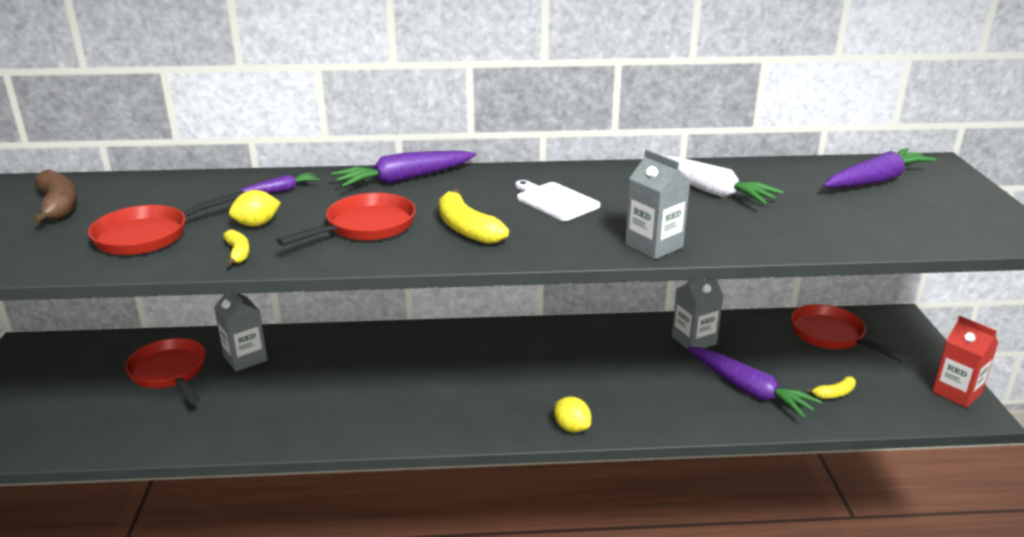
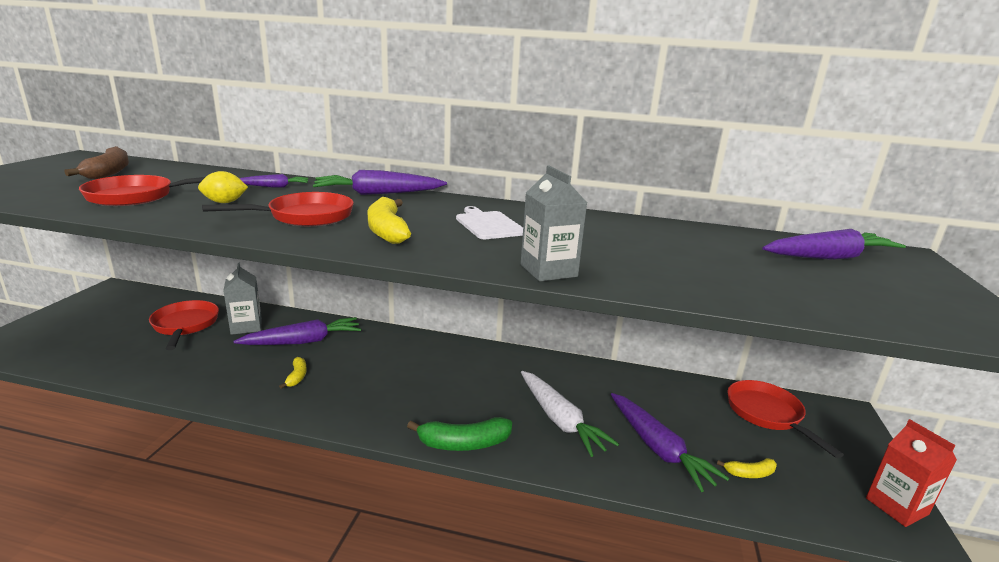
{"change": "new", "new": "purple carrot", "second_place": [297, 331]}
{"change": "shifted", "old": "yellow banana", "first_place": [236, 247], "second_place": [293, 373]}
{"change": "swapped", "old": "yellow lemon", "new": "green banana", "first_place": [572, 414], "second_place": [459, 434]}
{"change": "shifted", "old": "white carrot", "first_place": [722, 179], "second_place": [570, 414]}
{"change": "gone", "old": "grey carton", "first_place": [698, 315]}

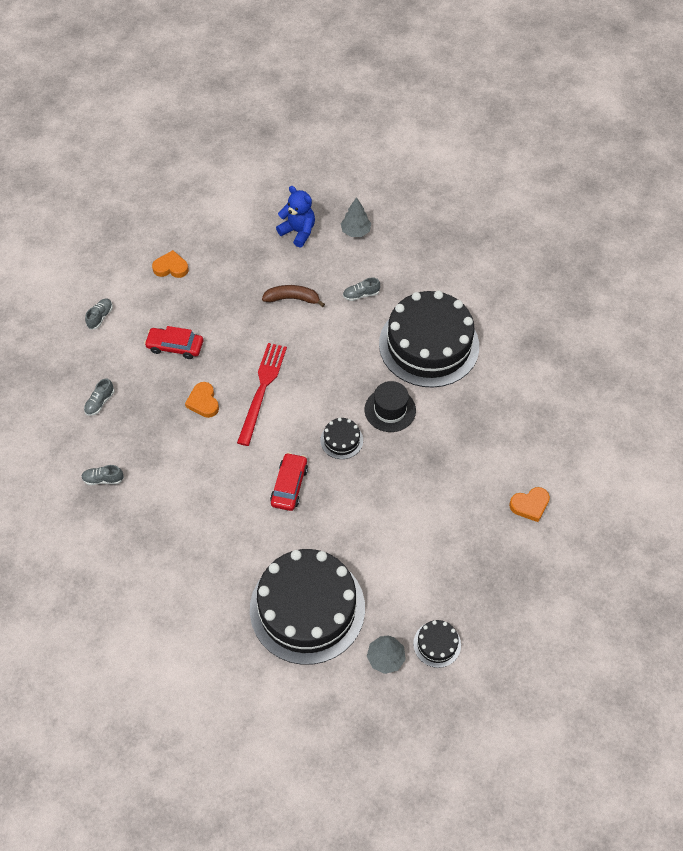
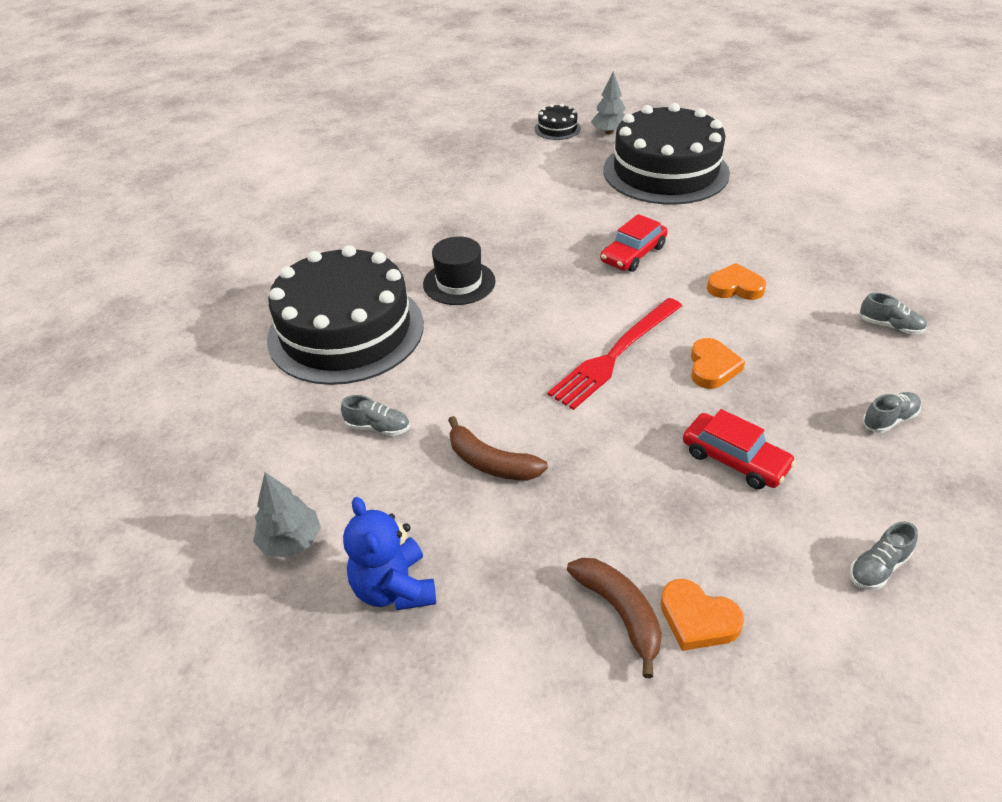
{"change": "new", "new": "brown banana", "second_place": [614, 618]}
{"change": "shifted", "old": "orange heart", "first_place": [529, 504], "second_place": [736, 281]}
{"change": "gone", "old": "black cake", "first_place": [341, 438]}

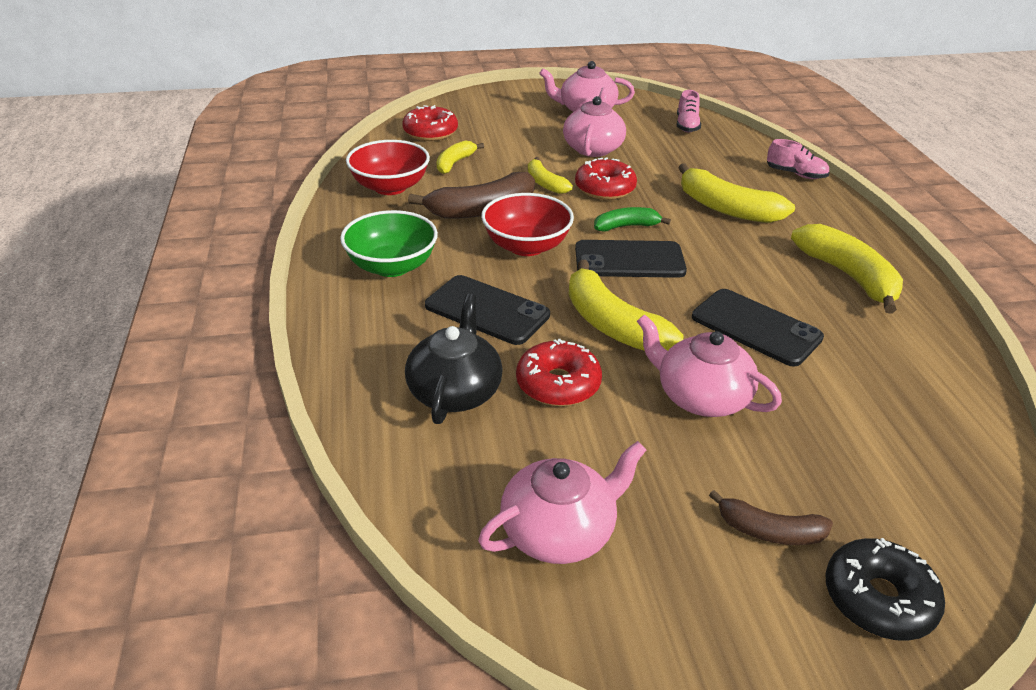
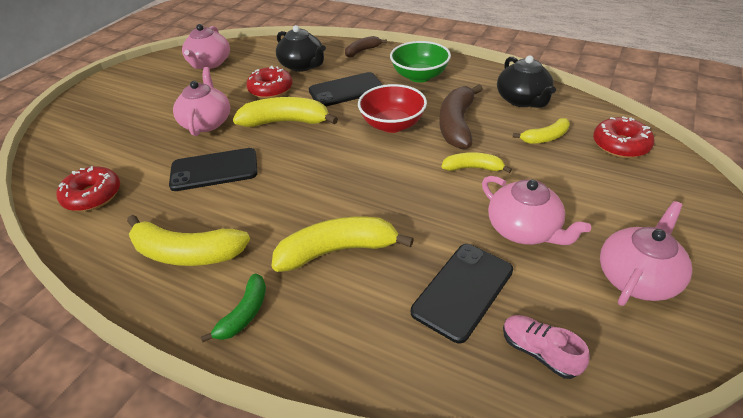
{"change": "shifted", "old": "red donut", "first_place": [606, 178], "second_place": [88, 188]}
{"change": "rotated", "old": "pink teapot", "first_place": [709, 365], "second_place": [201, 101], "degrees": -75}
{"change": "shifted", "old": "green banana", "first_place": [632, 219], "second_place": [233, 308]}
{"change": "shifted", "old": "brown banana", "first_place": [771, 517], "second_place": [366, 47]}
{"change": "shifted", "old": "black phone", "first_place": [631, 259], "second_place": [462, 293]}
{"change": "swapped", "old": "red bowl", "new": "black teapot", "first_place": [388, 167], "second_place": [526, 81]}
{"change": "rotated", "old": "yellow banana", "first_place": [460, 157], "second_place": [541, 131], "degrees": 90}
{"change": "gone", "old": "pink shoe", "first_place": [798, 159]}
{"change": "gone", "old": "black donut", "first_place": [885, 589]}

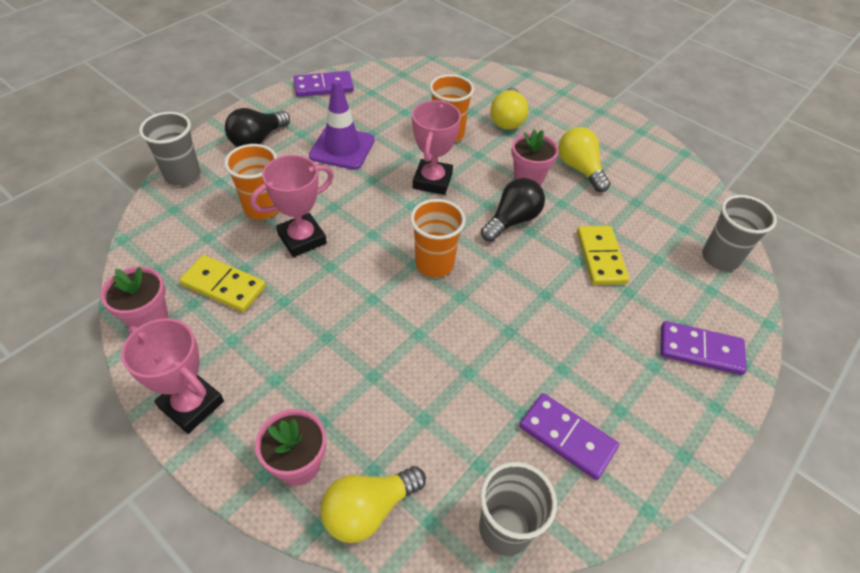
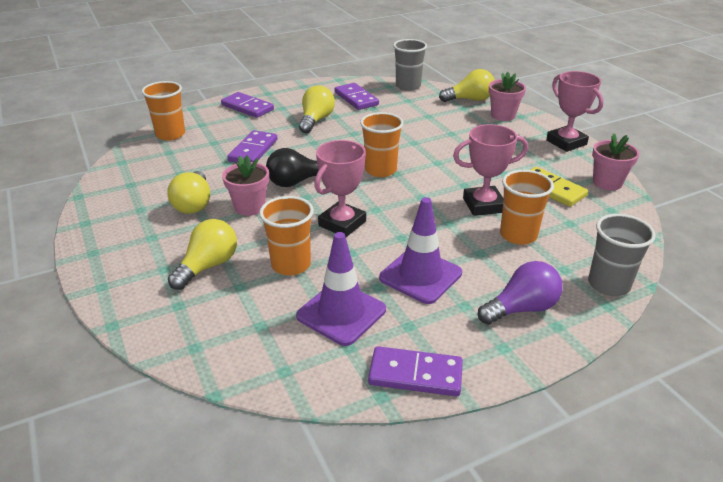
{"change": "repainted", "old": "grey cup", "new": "orange cup", "first_place": [739, 233], "second_place": [163, 111]}
{"change": "repainted", "old": "yellow domino", "new": "purple domino", "first_place": [603, 255], "second_place": [252, 146]}
{"change": "new", "new": "purple traffic cone", "second_place": [341, 289]}
{"change": "new", "new": "yellow light bulb", "second_place": [317, 109]}
{"change": "repainted", "old": "black light bulb", "new": "purple light bulb", "first_place": [257, 127], "second_place": [520, 293]}

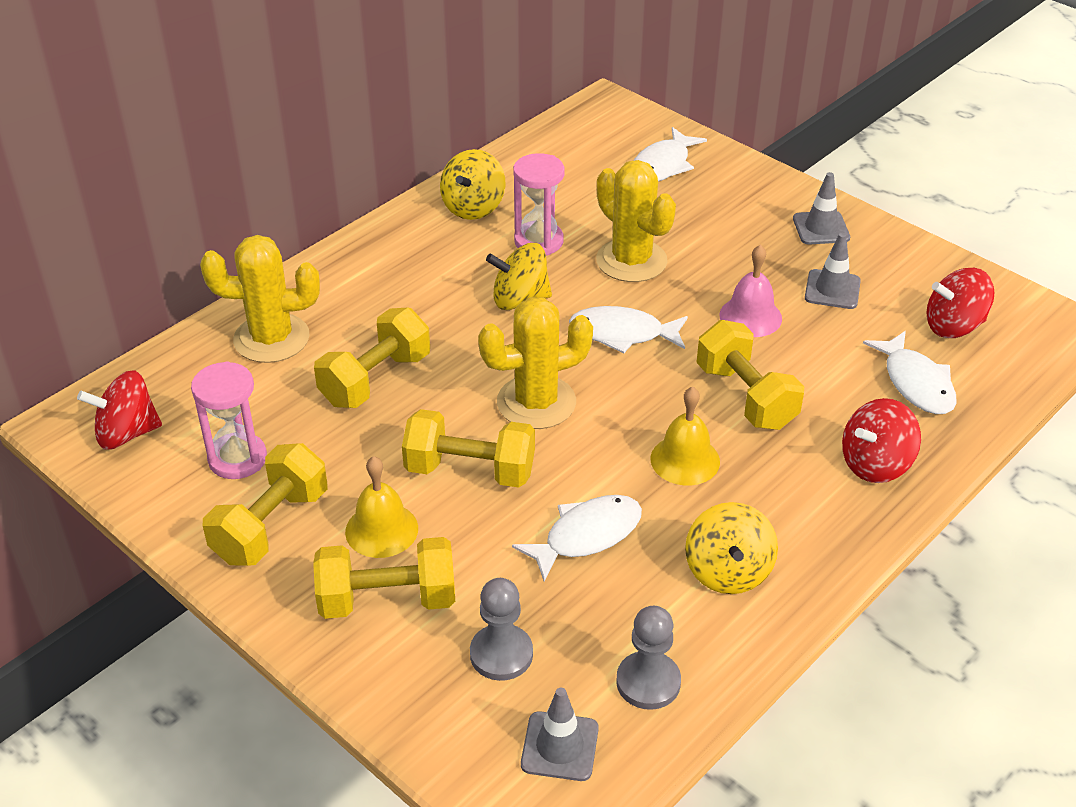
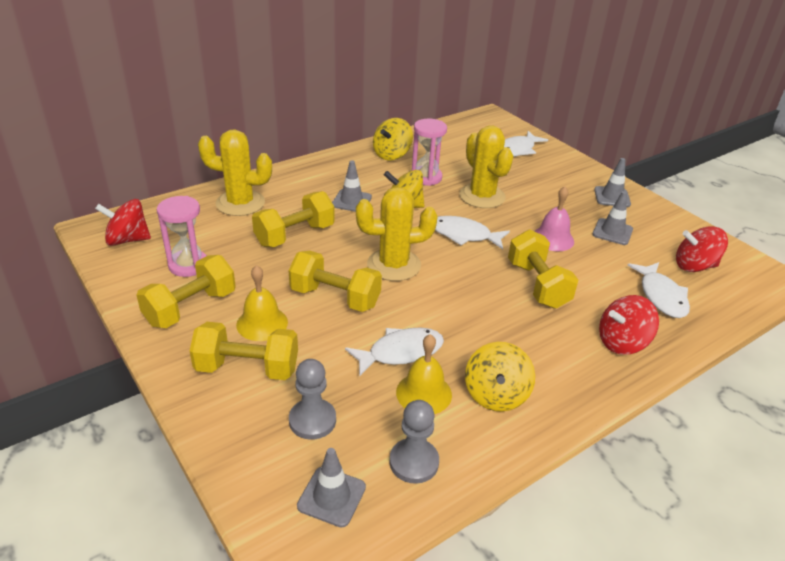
{"change": "new", "new": "grey traffic cone", "second_place": [352, 186]}
{"change": "shifted", "old": "yellow bell", "first_place": [685, 436], "second_place": [424, 374]}

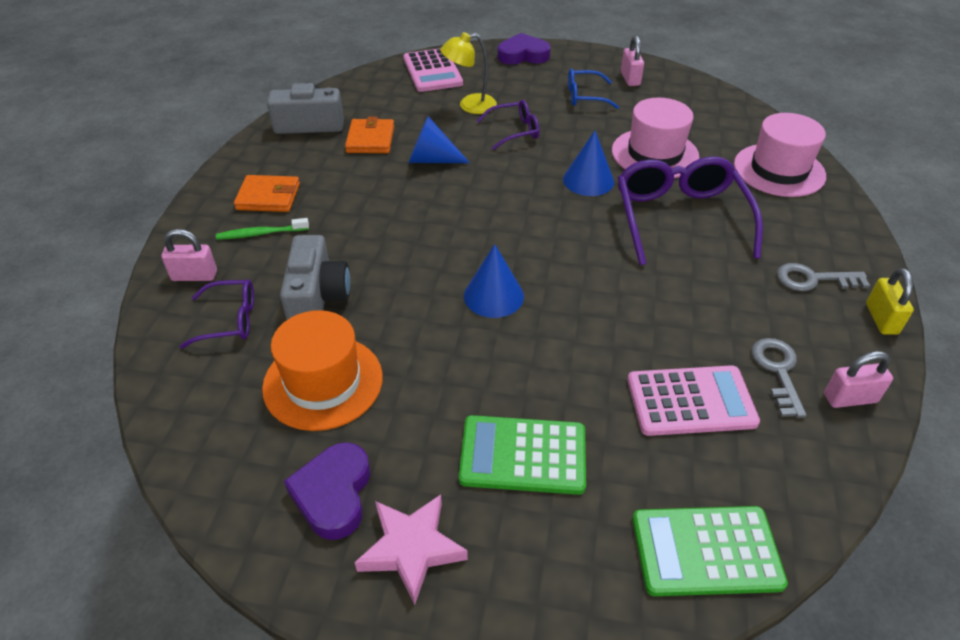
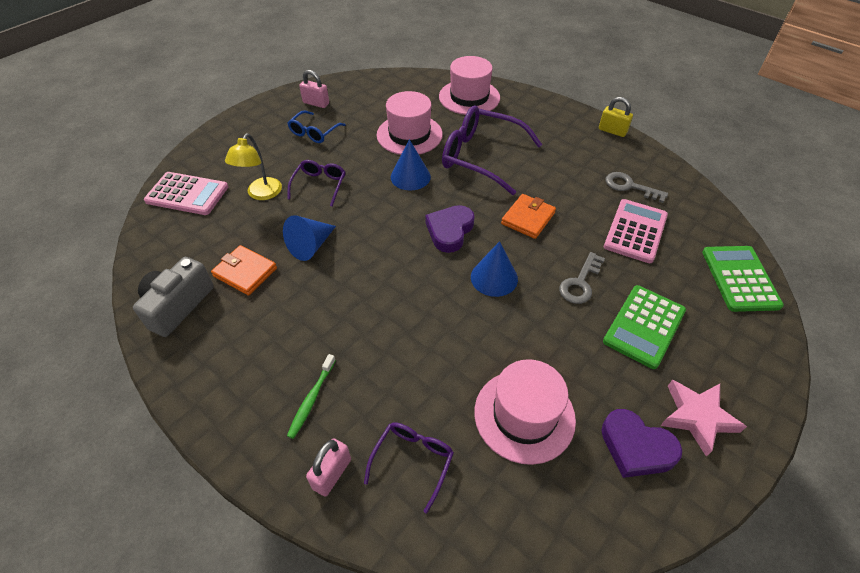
{"change": "shifted", "old": "purple heart", "first_place": [524, 49], "second_place": [450, 229]}
{"change": "repainted", "old": "orange hat", "new": "pink hat", "first_place": [322, 370], "second_place": [525, 412]}
{"change": "shifted", "old": "orange wallet", "first_place": [267, 193], "second_place": [528, 216]}
{"change": "shifted", "old": "grey key", "first_place": [823, 277], "second_place": [582, 278]}
{"change": "rotated", "old": "green calculator", "first_place": [710, 551], "second_place": [743, 279], "degrees": 150}
{"change": "gone", "old": "grey camera", "first_place": [315, 277]}
{"change": "gone", "old": "pink padlock", "first_place": [858, 379]}

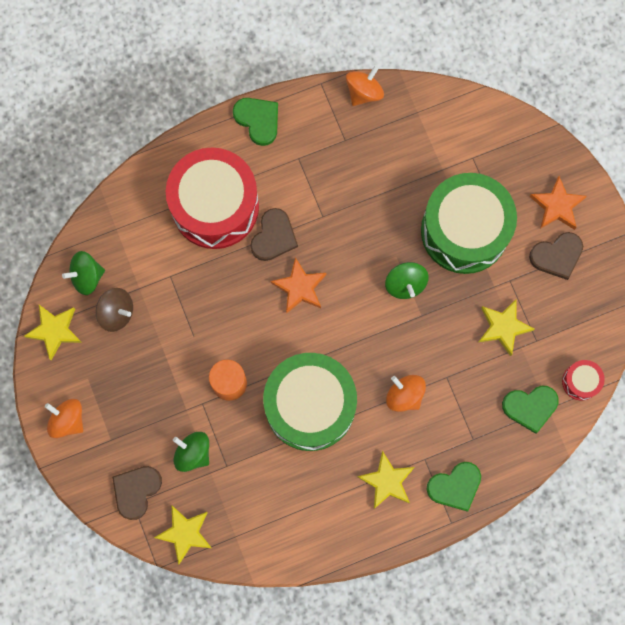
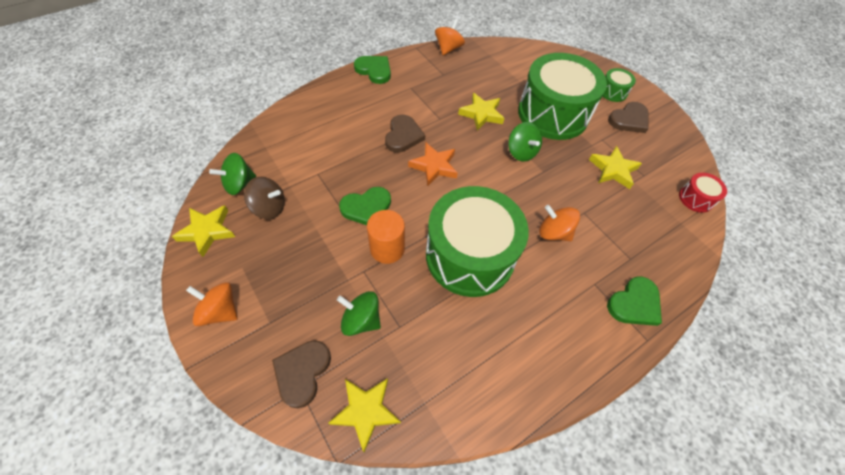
{"change": "shifted", "old": "green heart", "first_place": [530, 410], "second_place": [365, 206]}
{"change": "shifted", "old": "yellow star", "first_place": [386, 480], "second_place": [481, 112]}
{"change": "swapped", "old": "orange star", "new": "green drum", "first_place": [558, 203], "second_place": [619, 85]}
{"change": "gone", "old": "red drum", "first_place": [212, 198]}

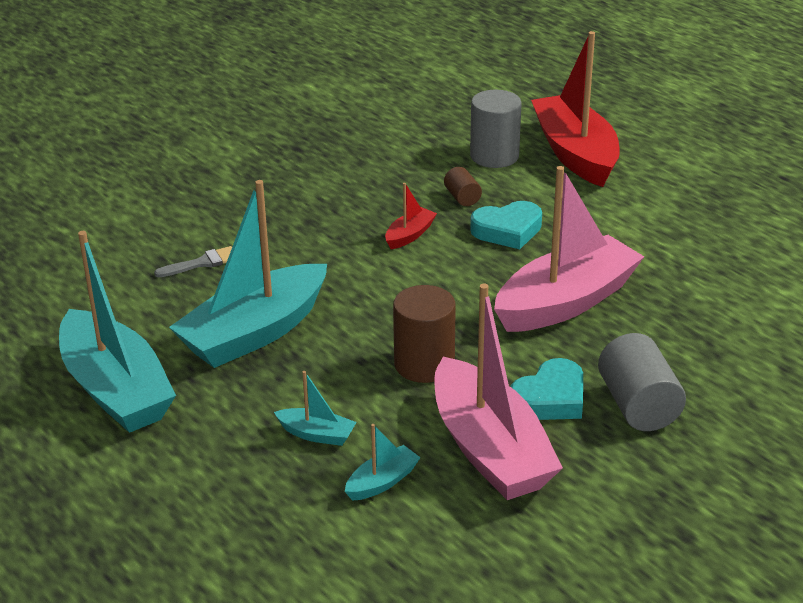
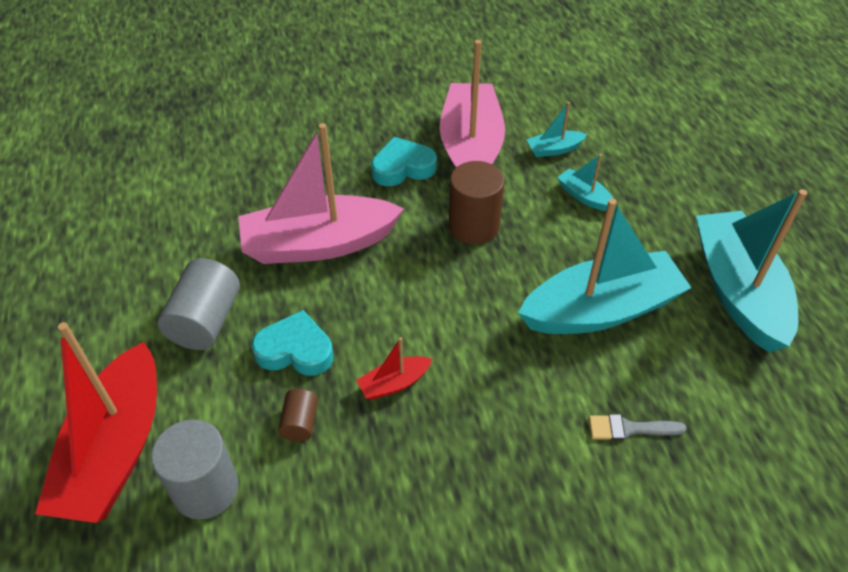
{"change": "shifted", "old": "grey cylinder", "first_place": [642, 382], "second_place": [199, 304]}

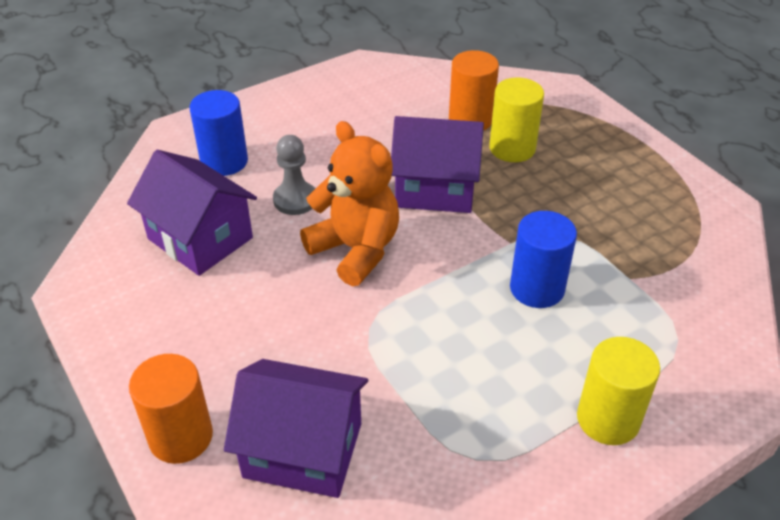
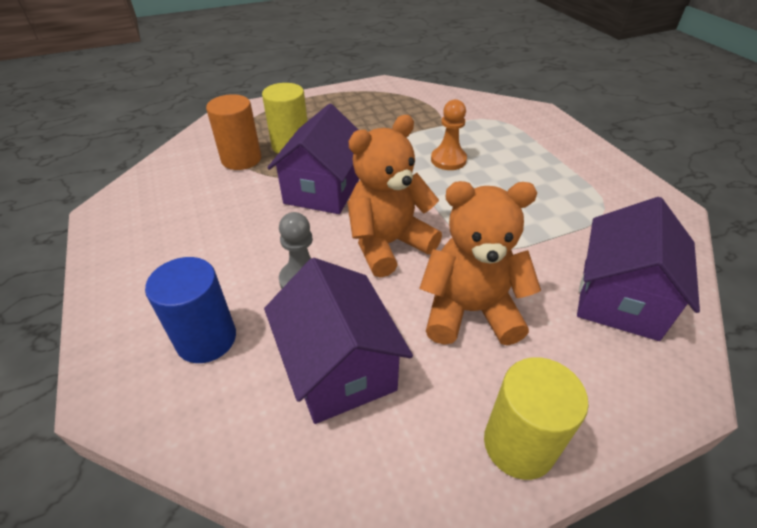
{"change": "rotated", "old": "purple house", "first_place": [192, 213], "second_place": [338, 341], "degrees": -75}
{"change": "new", "new": "orange teddy bear", "second_place": [480, 263]}
{"change": "swapped", "old": "blue cylinder", "new": "orange pawn", "first_place": [543, 259], "second_place": [449, 134]}
{"change": "shifted", "old": "yellow cylinder", "first_place": [618, 391], "second_place": [536, 418]}
{"change": "gone", "old": "orange cylinder", "first_place": [171, 409]}

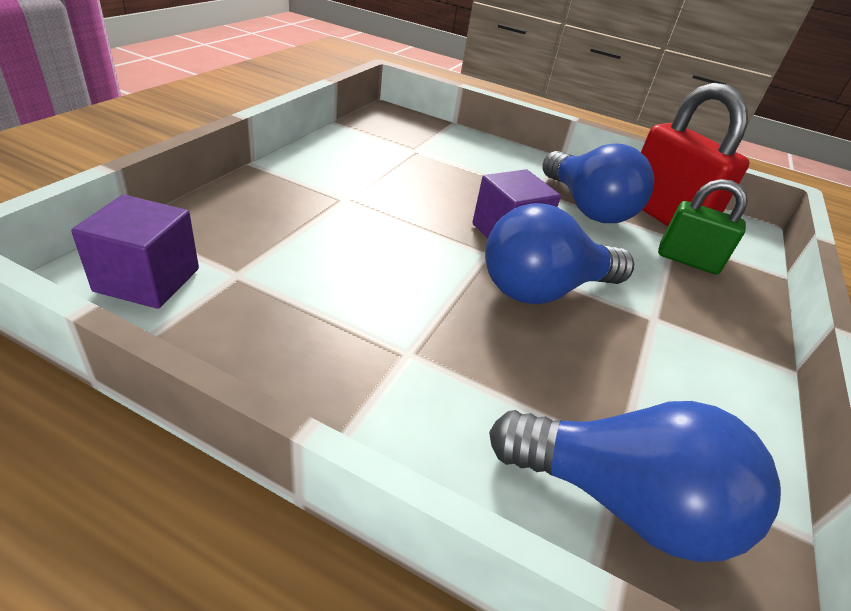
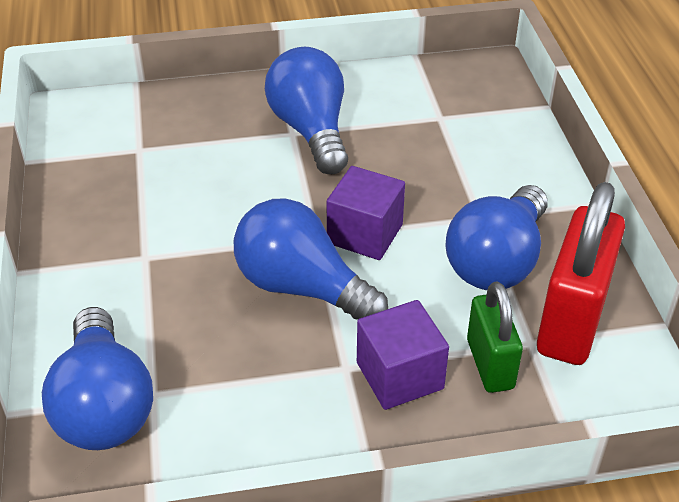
{"change": "new", "new": "blue light bulb", "second_place": [306, 110]}
{"change": "shifted", "old": "purple cube", "first_place": [135, 252], "second_place": [403, 355]}

